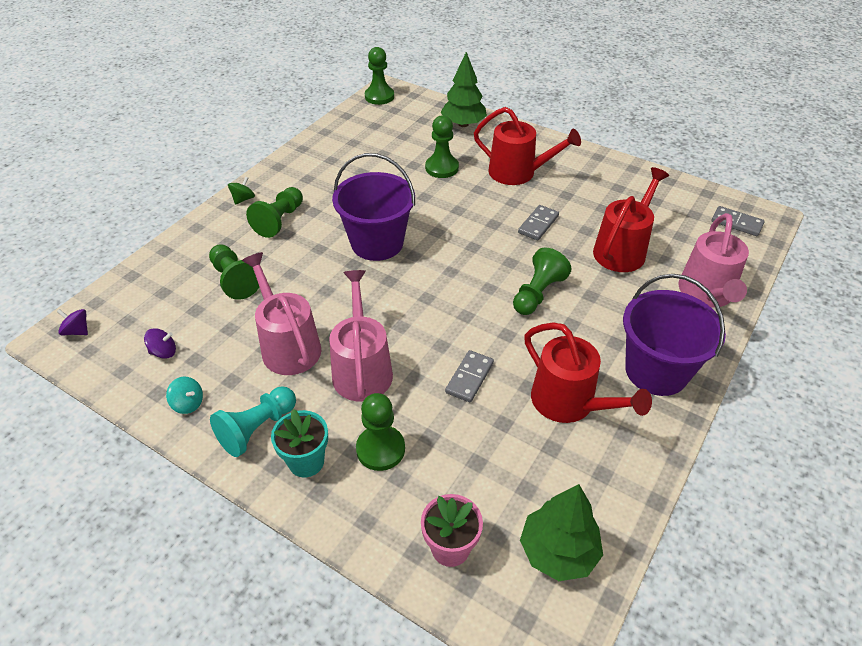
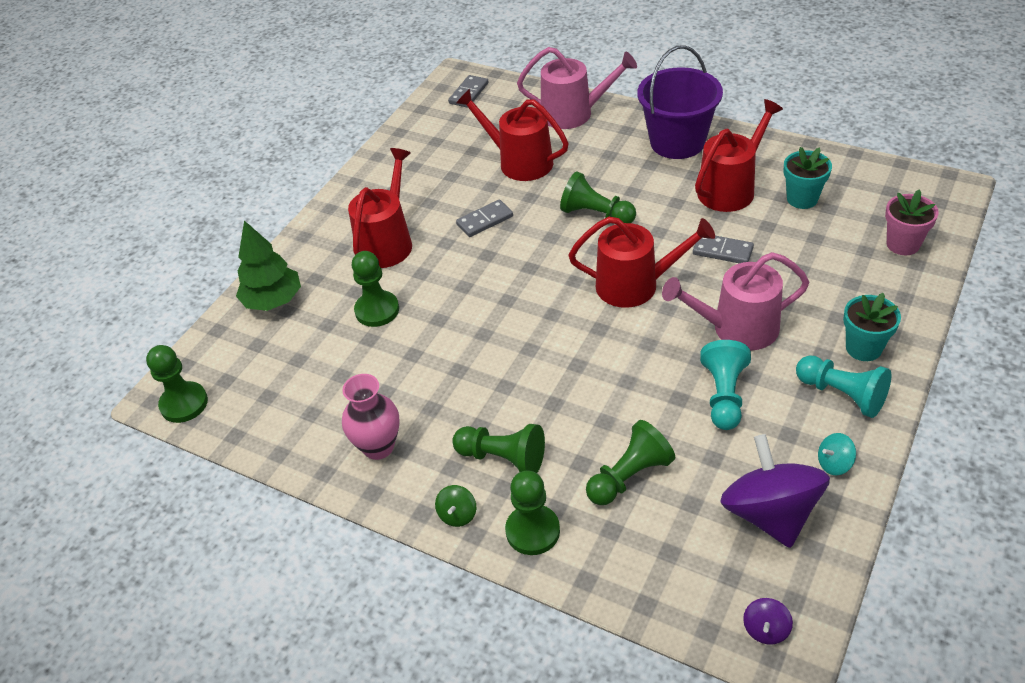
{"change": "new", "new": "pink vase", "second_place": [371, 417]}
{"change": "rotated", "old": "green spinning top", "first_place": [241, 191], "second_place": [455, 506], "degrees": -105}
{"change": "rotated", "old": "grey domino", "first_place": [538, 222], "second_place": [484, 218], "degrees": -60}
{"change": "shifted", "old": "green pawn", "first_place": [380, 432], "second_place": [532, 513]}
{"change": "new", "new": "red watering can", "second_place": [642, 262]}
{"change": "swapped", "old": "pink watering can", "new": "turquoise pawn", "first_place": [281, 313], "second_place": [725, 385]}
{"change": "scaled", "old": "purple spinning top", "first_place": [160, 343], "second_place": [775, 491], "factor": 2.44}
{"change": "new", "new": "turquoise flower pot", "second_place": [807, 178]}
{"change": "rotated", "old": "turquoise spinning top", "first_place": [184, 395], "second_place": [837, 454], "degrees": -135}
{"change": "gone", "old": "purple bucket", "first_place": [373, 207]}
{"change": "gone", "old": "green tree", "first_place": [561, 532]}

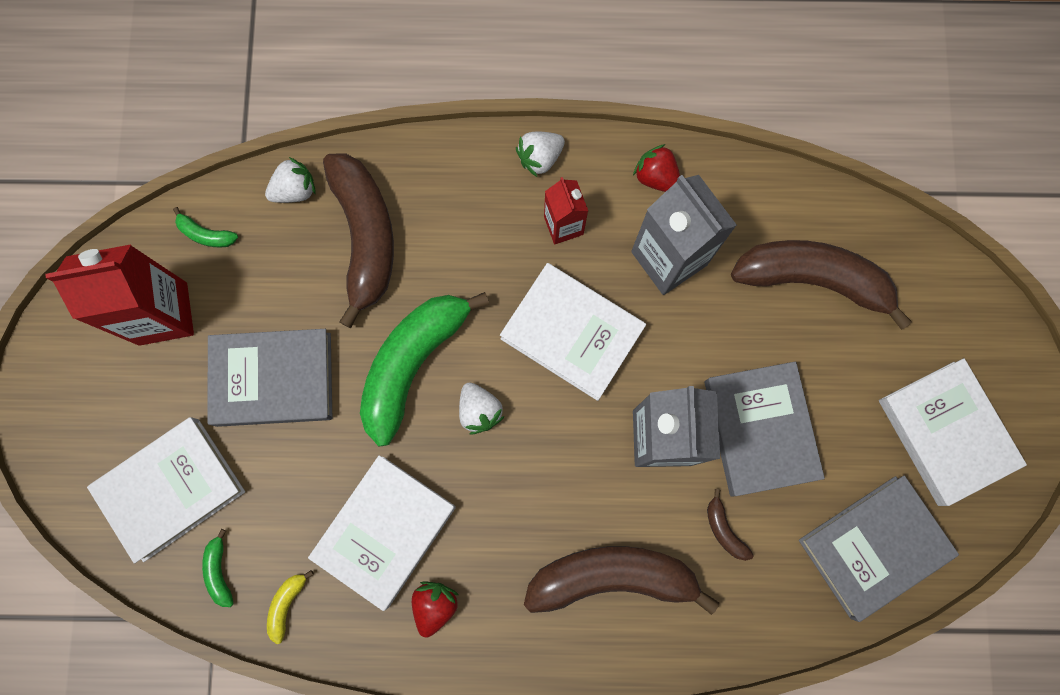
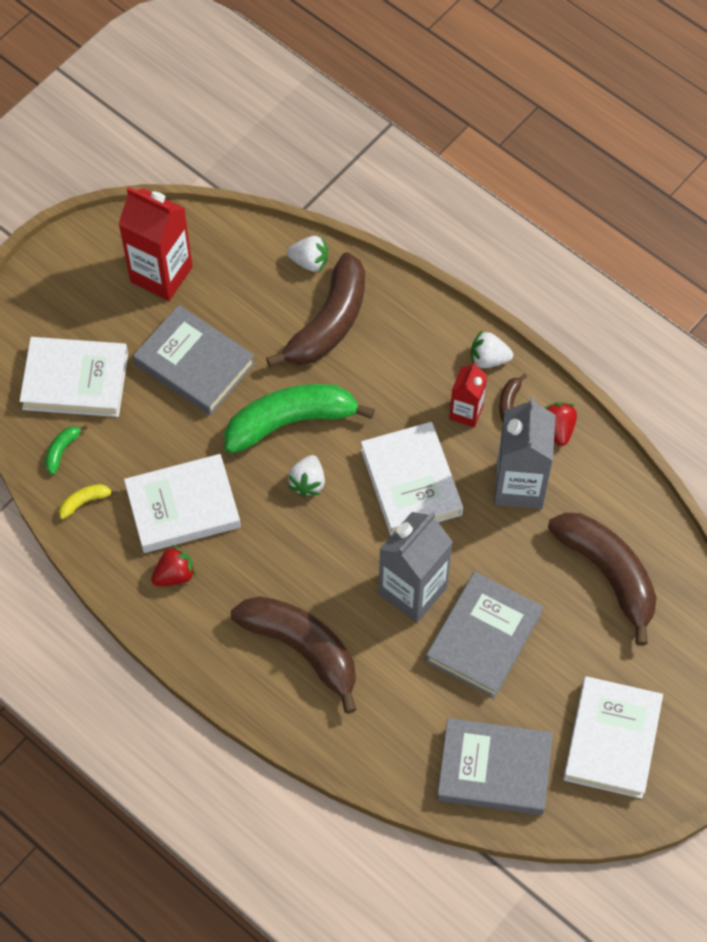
{"change": "shifted", "old": "brown banana", "first_place": [730, 525], "second_place": [513, 398]}
{"change": "gone", "old": "green banana", "first_place": [205, 227]}

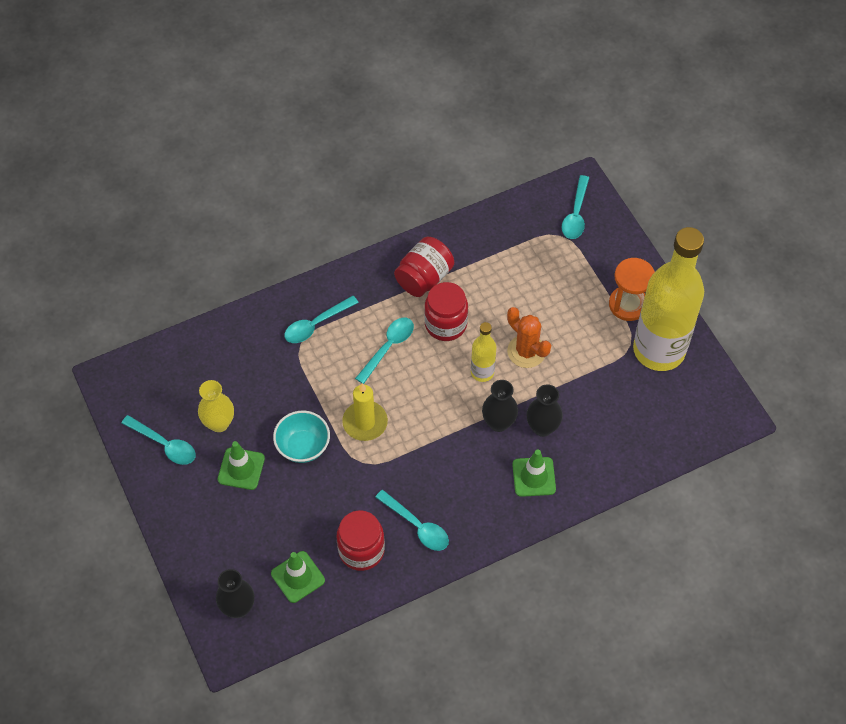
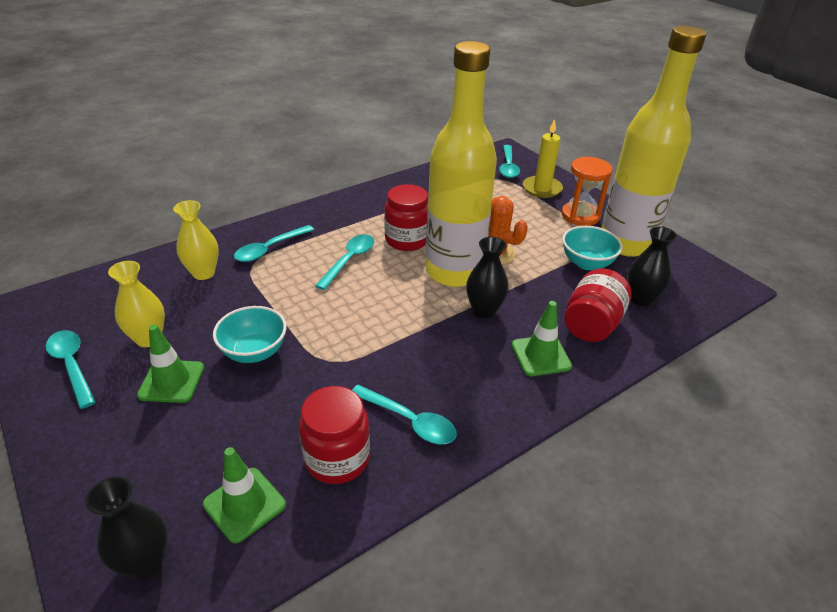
{"change": "rotated", "old": "turquoise spoon", "first_place": [158, 440], "second_place": [71, 369], "degrees": -150}
{"change": "new", "new": "yellow vase", "second_place": [196, 240]}
{"change": "scaled", "old": "yellow bottle", "first_place": [483, 352], "second_place": [461, 164], "factor": 2.26}
{"change": "shifted", "old": "yellow candle", "first_place": [365, 412], "second_place": [543, 158]}
{"change": "new", "new": "turquoise bowl", "second_place": [592, 248]}
{"change": "shifted", "old": "red jar", "first_place": [424, 267], "second_place": [598, 305]}
{"change": "shifted", "old": "black vase", "first_place": [544, 410], "second_place": [652, 266]}

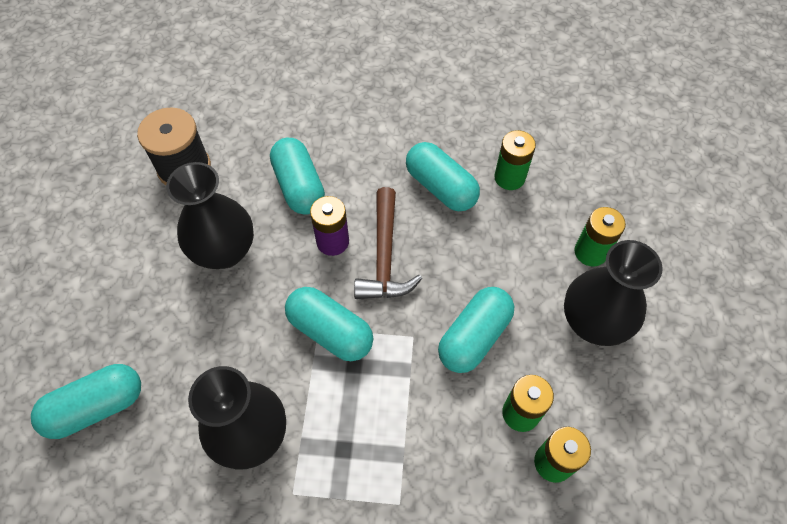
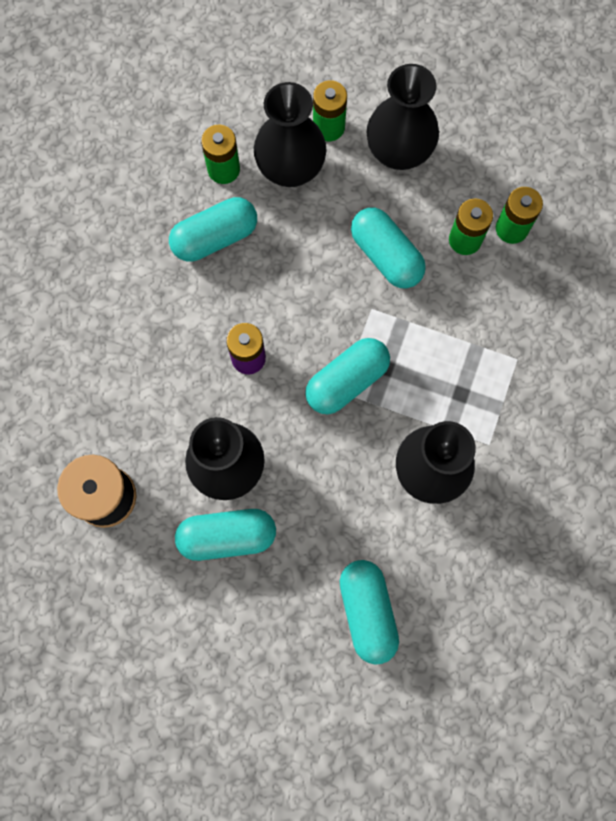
{"change": "shifted", "old": "turquoise capsule", "first_place": [297, 176], "second_place": [225, 535]}
{"change": "new", "new": "black vase", "second_place": [290, 134]}
{"change": "gone", "old": "brown hammer", "first_place": [388, 243]}

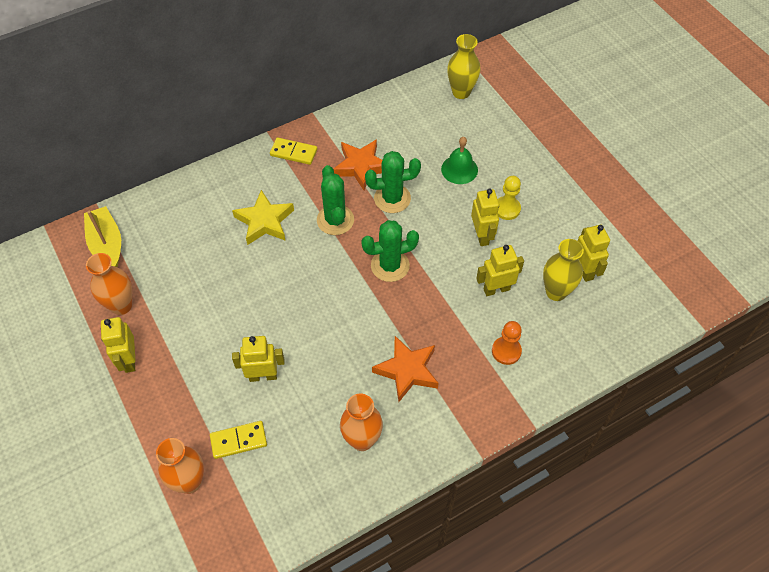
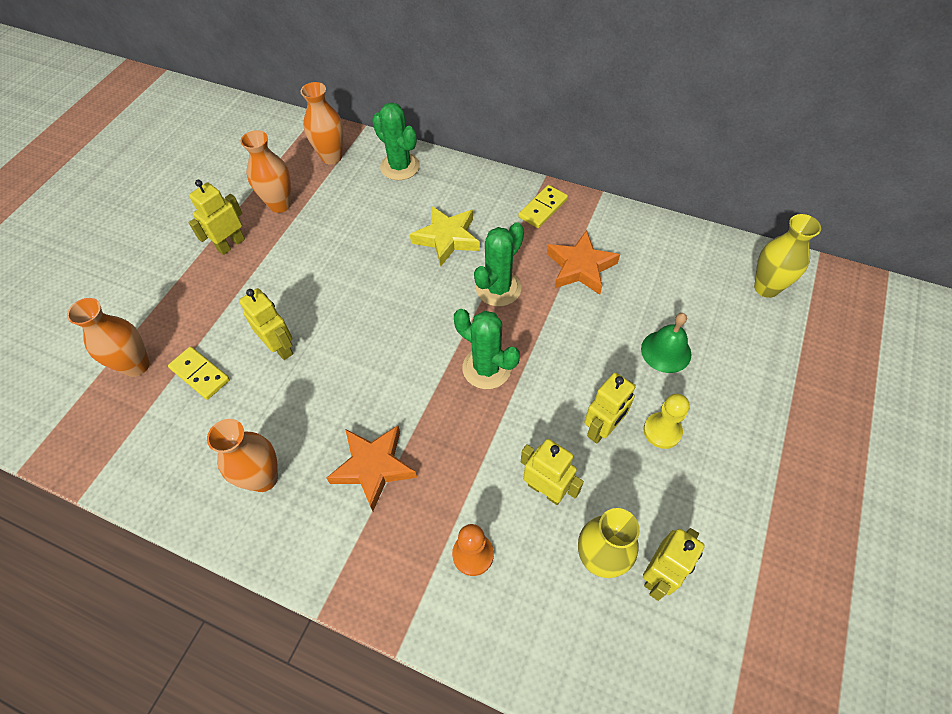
{"change": "swapped", "old": "yellow boat", "new": "orange vase", "first_place": [102, 236], "second_place": [322, 123]}
{"change": "shifted", "old": "green cactus", "first_place": [393, 182], "second_place": [396, 141]}
{"change": "rotated", "old": "yellow domino", "first_place": [293, 151], "second_place": [543, 206], "degrees": 60}

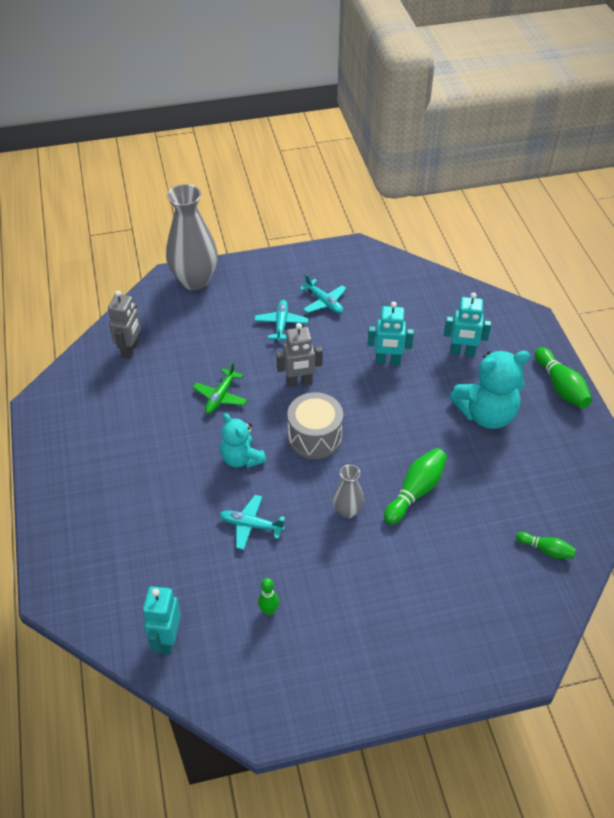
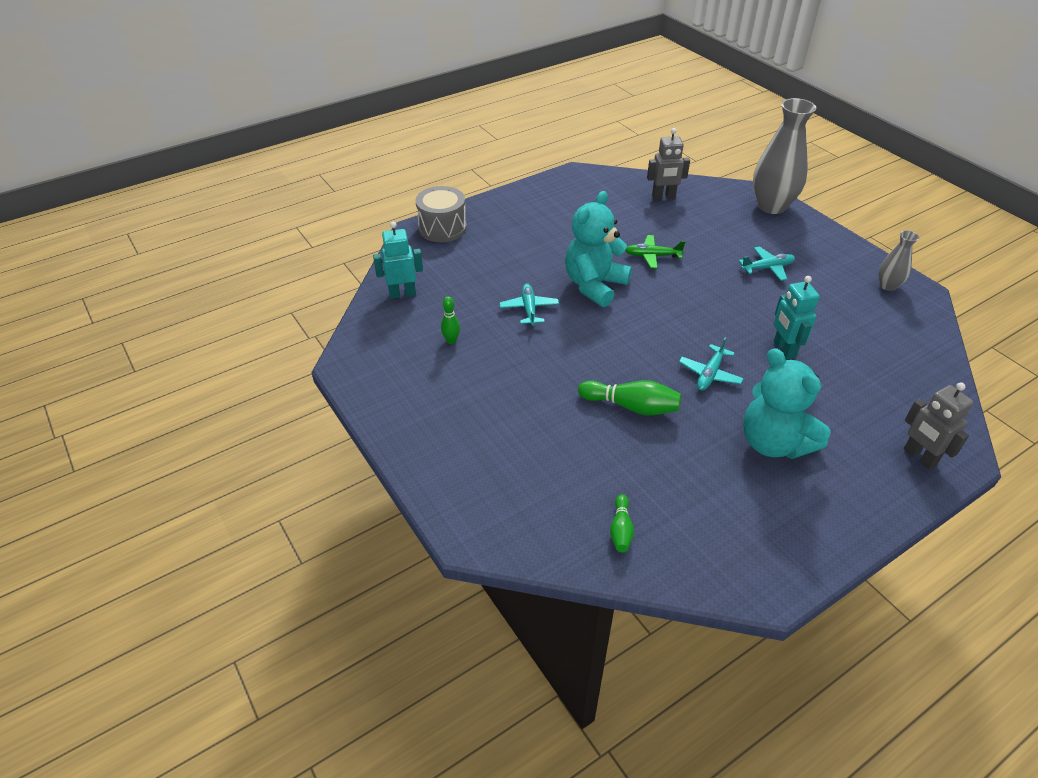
{"change": "shifted", "old": "grey drum", "first_place": [315, 425], "second_place": [441, 214]}
{"change": "scaled", "old": "turquoise teddy bear", "first_place": [243, 440], "second_place": [598, 249], "factor": 1.58}
{"change": "shifted", "old": "turquoise plane", "first_place": [323, 294], "second_place": [711, 364]}
{"change": "shifted", "old": "grey vase", "first_place": [348, 491], "second_place": [899, 261]}
{"change": "shifted", "old": "grey robot", "first_place": [299, 355], "second_place": [939, 426]}
{"change": "gone", "old": "turquoise robot", "first_place": [467, 324]}
{"change": "gone", "old": "green bowling pin", "first_place": [563, 377]}

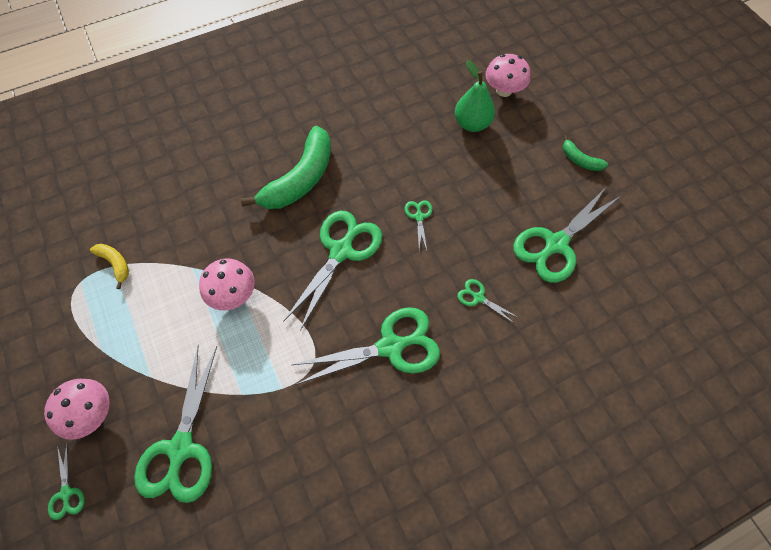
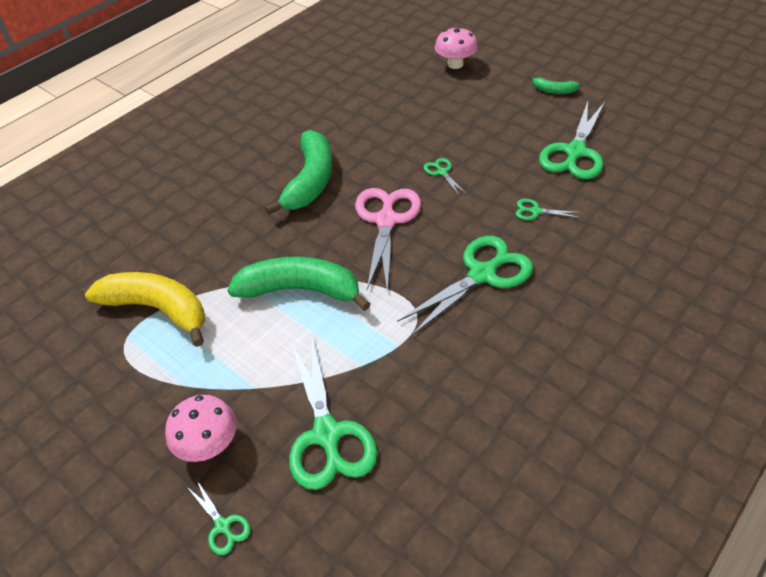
{"change": "scaled", "old": "yellow banana", "first_place": [109, 266], "second_place": [145, 309], "factor": 2.15}
{"change": "swapped", "old": "pink mushroom", "new": "green banana", "first_place": [227, 284], "second_place": [299, 284]}
{"change": "repainted", "old": "green scissors", "new": "pink scissors", "first_place": [332, 270], "second_place": [388, 240]}
{"change": "gone", "old": "green pear", "first_place": [475, 96]}

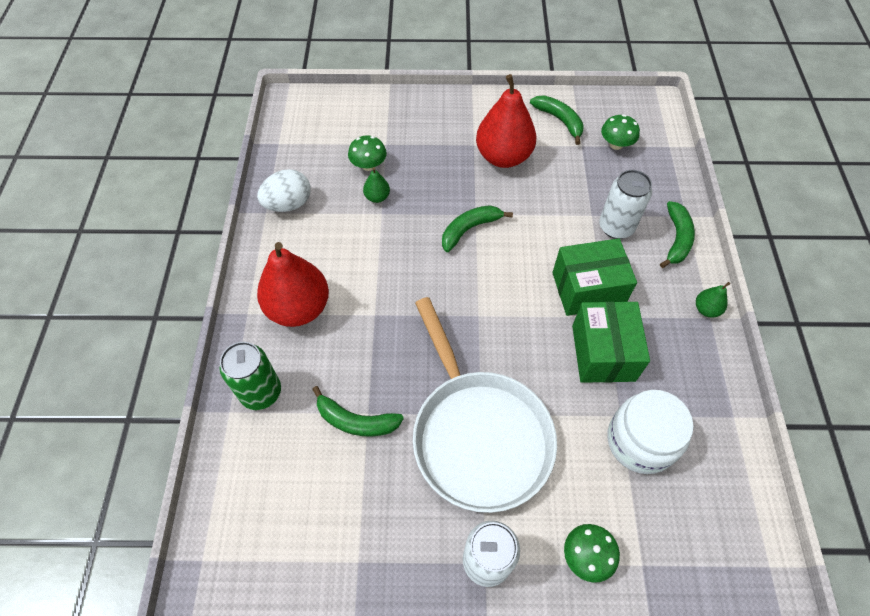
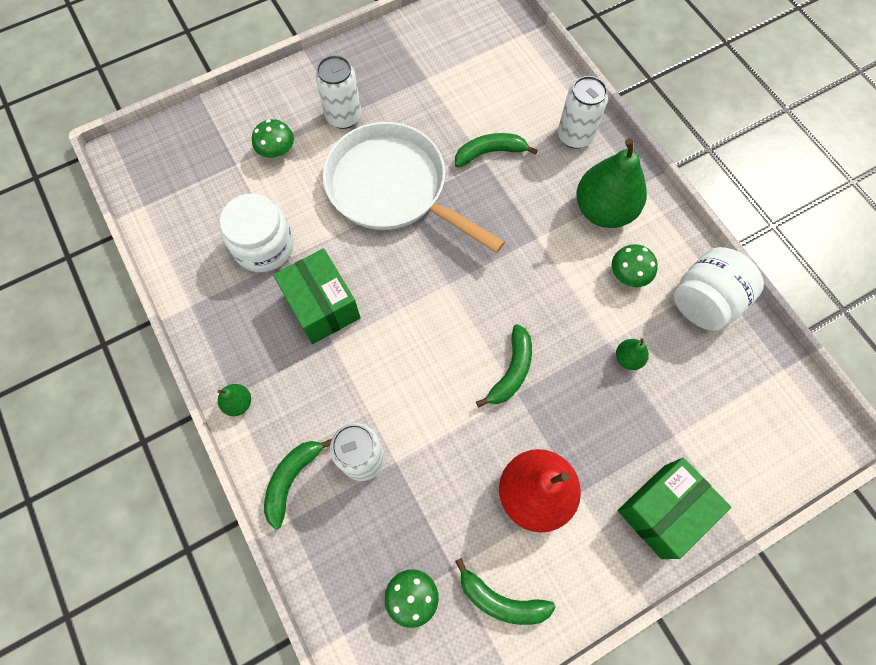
{"change": "rotated", "old": "green banana", "first_place": [677, 234], "second_place": [298, 484], "degrees": 45}
{"change": "repainted", "old": "green can", "new": "white can", "first_place": [250, 376], "second_place": [583, 112]}
{"change": "repainted", "old": "red pear", "new": "green pear", "first_place": [293, 284], "second_place": [612, 183]}
{"change": "shifted", "old": "green mushroom", "first_place": [367, 153], "second_place": [635, 265]}
{"change": "shifted", "old": "green box", "first_place": [594, 277], "second_place": [674, 508]}
{"change": "swapped", "old": "white egg", "new": "white jar", "first_place": [284, 190], "second_place": [719, 289]}

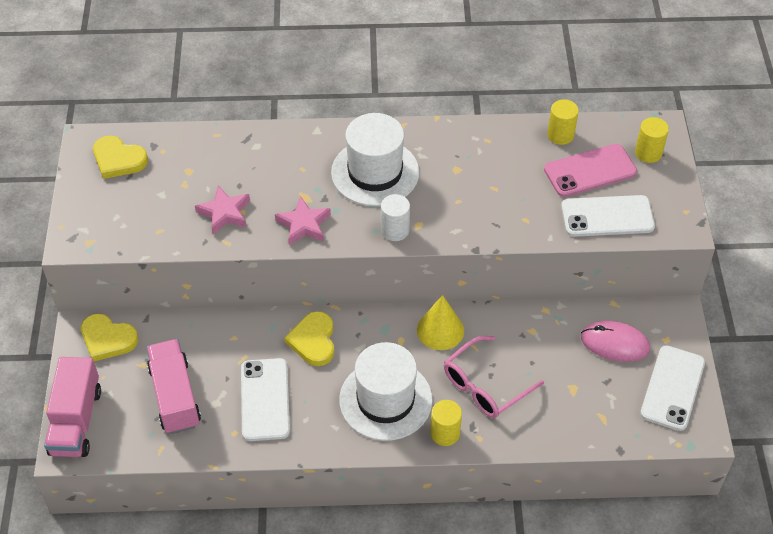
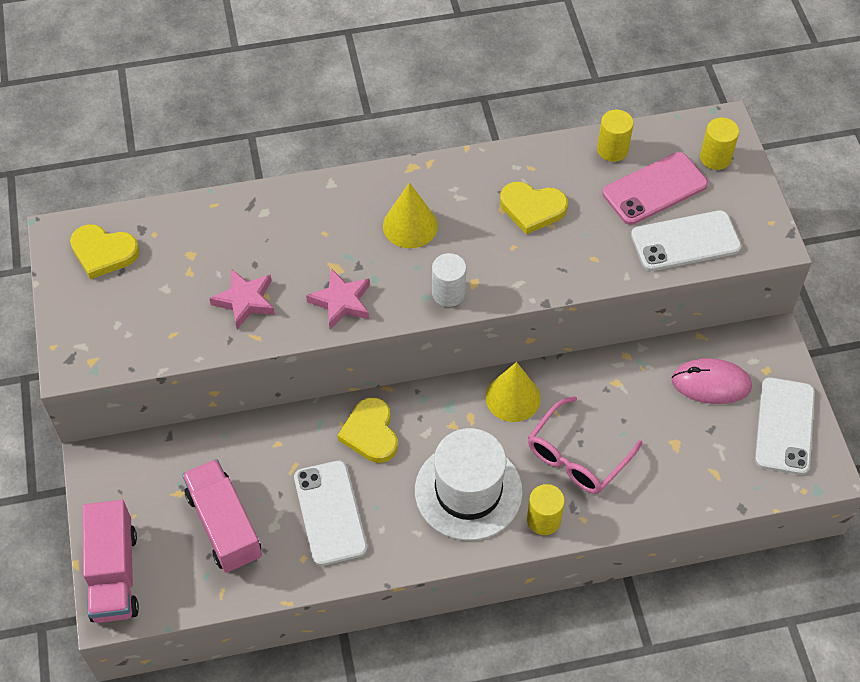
{"change": "swapped", "old": "white hat", "new": "yellow cone", "first_place": [375, 159], "second_place": [410, 215]}
{"change": "shifted", "old": "yellow heart", "first_place": [109, 337], "second_place": [534, 208]}

